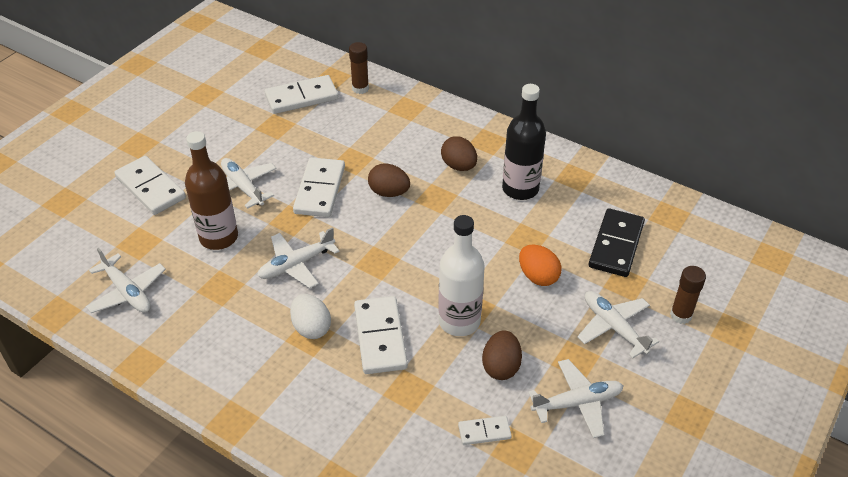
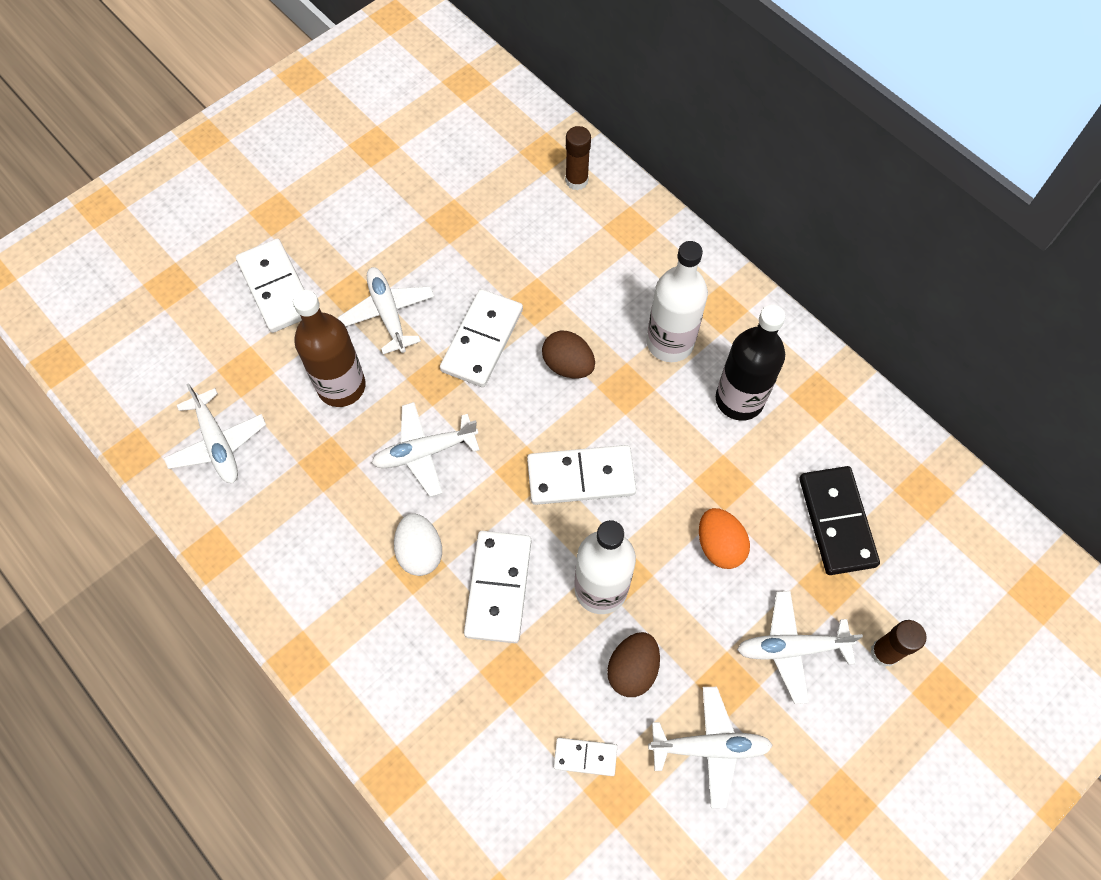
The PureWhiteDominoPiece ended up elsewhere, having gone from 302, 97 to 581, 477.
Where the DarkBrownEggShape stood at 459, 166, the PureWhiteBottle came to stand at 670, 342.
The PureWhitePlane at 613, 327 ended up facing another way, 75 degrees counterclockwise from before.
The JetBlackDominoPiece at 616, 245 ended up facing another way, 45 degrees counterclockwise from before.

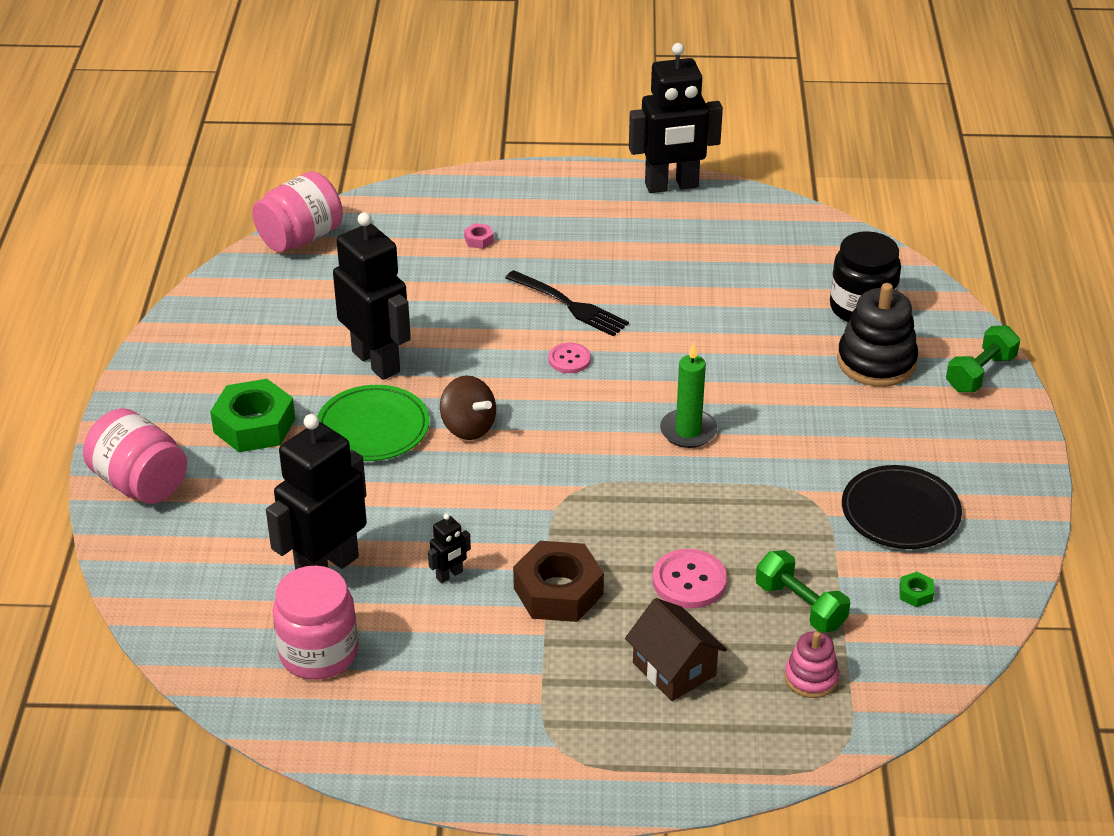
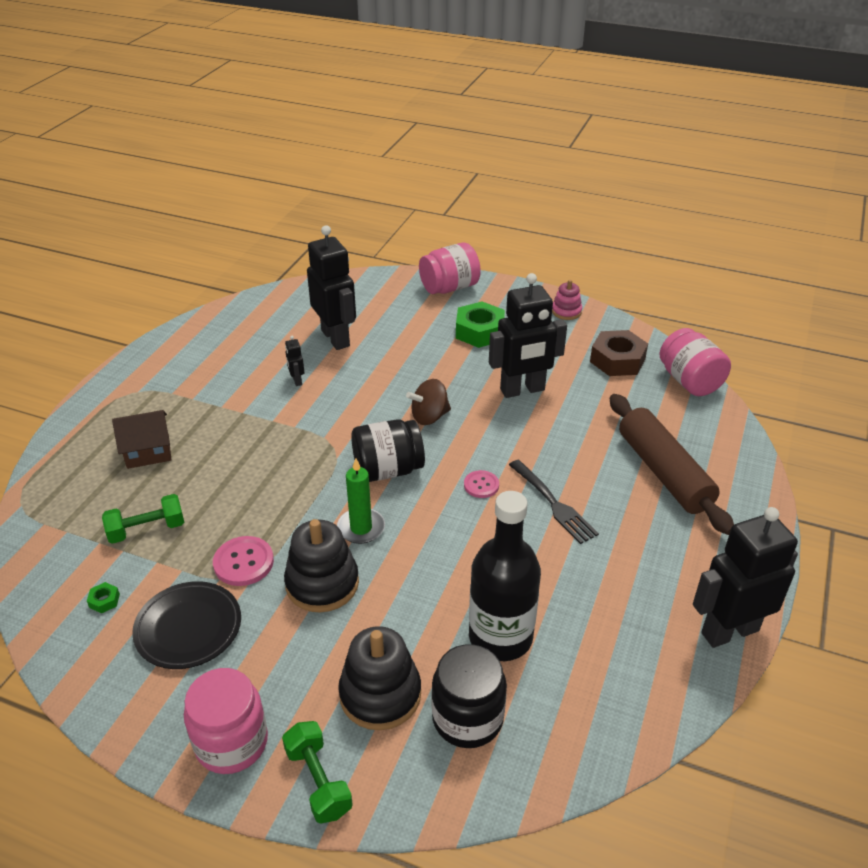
The PinkJar ended up elsewhere, having gone from 318, 653 to 231, 742.
The second view lost the GreenFlatDish at 373, 428.
Where the PinkHexNut stood at 479, 240, the DarkBrownRollingPin came to stand at 663, 472.
The JetBlackFork at 569, 305 ended up facing another way, 90 degrees counterclockwise from before.
The DarkBrownHexNut ended up elsewhere, having gone from 558, 591 to 617, 360.
The JetBlackToyRobot at 671, 186 ended up facing another way, 60 degrees clockwise from before.
The PinkSewingButton ended up elsewhere, having gone from 689, 581 to 243, 562.
The PinkStackingRings ended up elsewhere, having gone from 811, 678 to 566, 311.
The second view gained the JetBlackStackingRings at 322, 583.
The second view gained the JetBlackJar at 388, 470.
The second view gained the JetBlackBottle at 500, 637.

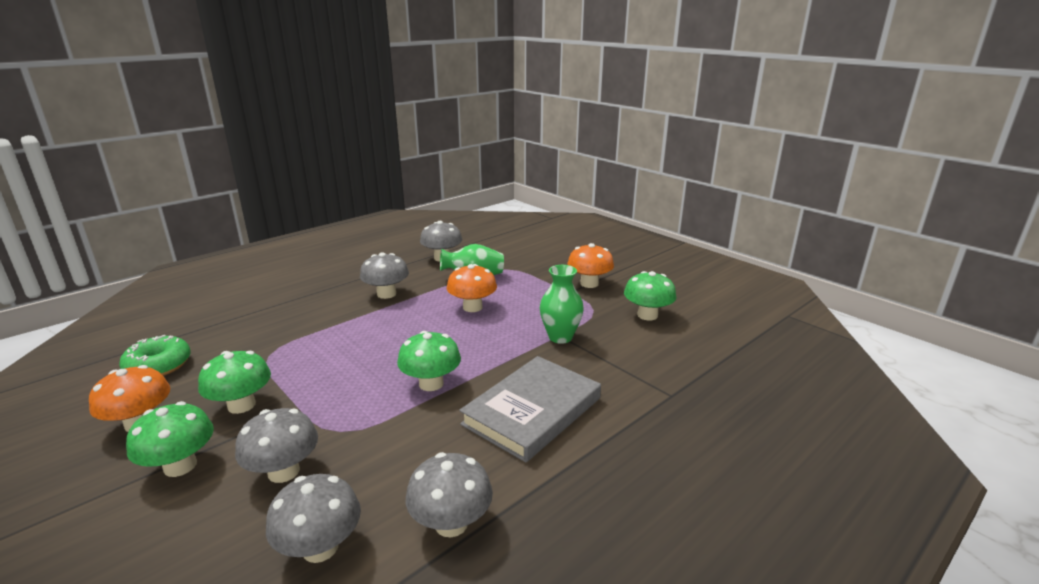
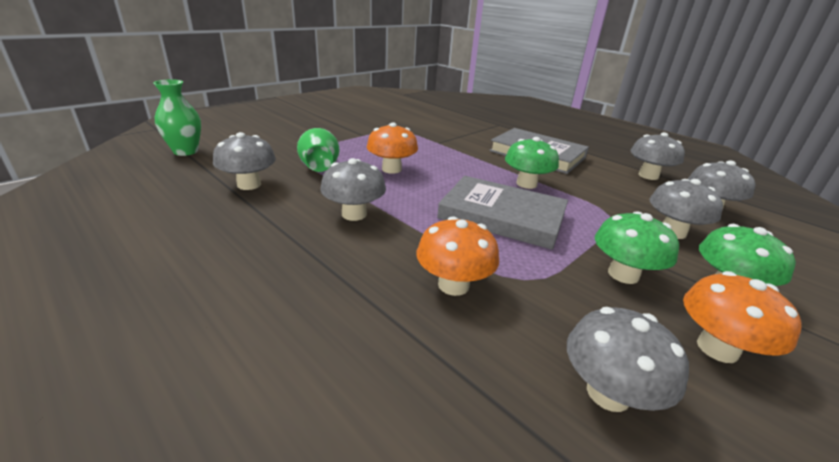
Where the GreenGlazedDonut stood at 158, 366, the GreyFungus came to stand at 608, 393.
The GreenTallVase ended up elsewhere, having gone from 560, 337 to 185, 151.
The BrightOrangeFungus ended up elsewhere, having gone from 589, 283 to 453, 285.
The second view lost the GreenFungus at 647, 315.
The second view gained the GreyHardback at 502, 216.

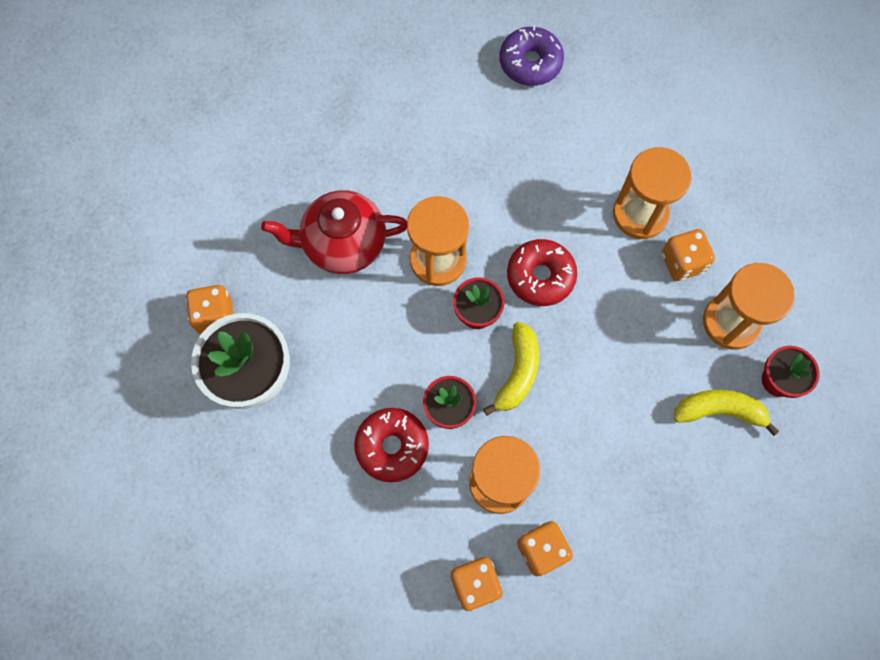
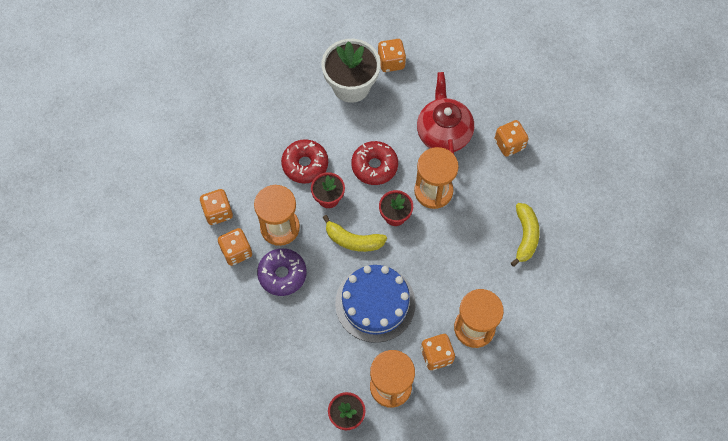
The RoyalPurpleGlazedDonut ended up elsewhere, having gone from 530, 63 to 282, 274.
The CrimsonGlazedDonut ended up elsewhere, having gone from 540, 276 to 374, 166.
The YellowToyBanana ended up elsewhere, having gone from 719, 411 to 525, 236.
The second view gained the RoyalBlueCake at 375, 303.
The second view gained the BrightOrangeDice at 509, 144.

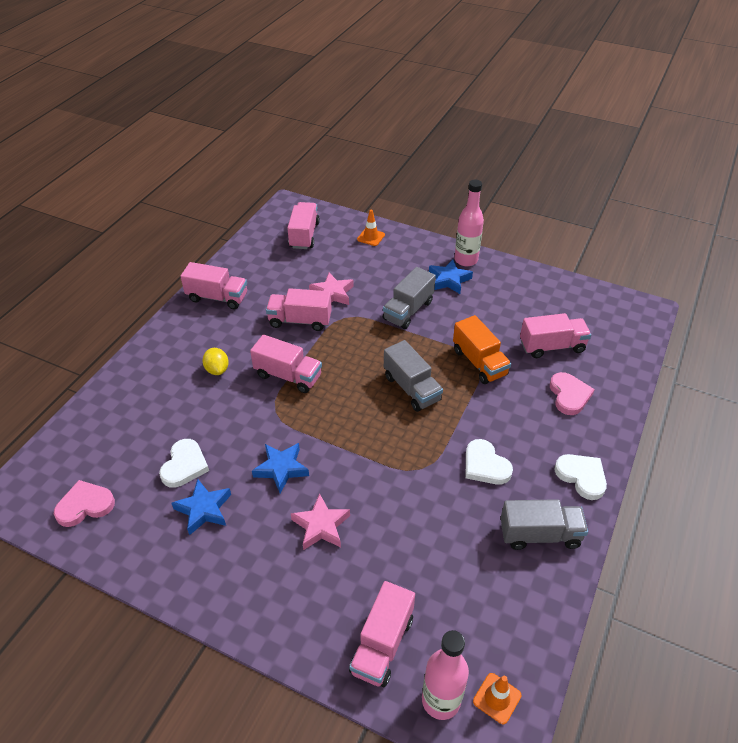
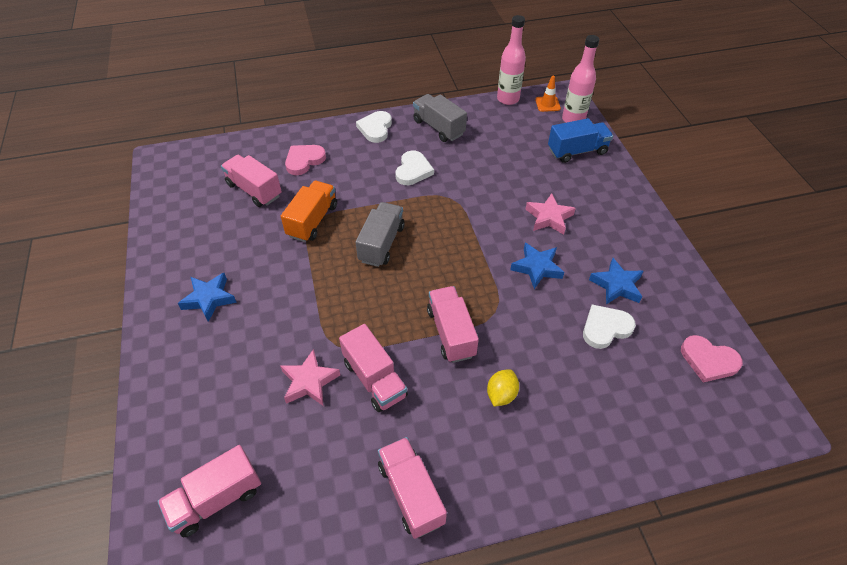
What was the PinkToyTruck at 382, 644 turned into the RoyalBlueToyTruck at 577, 151.
The second view lost the BrightOrangeTrafficCone at 371, 237.
The second view lost the GreyToyTruck at 408, 310.
The PinkBottle ended up elsewhere, having gone from 466, 260 to 508, 99.

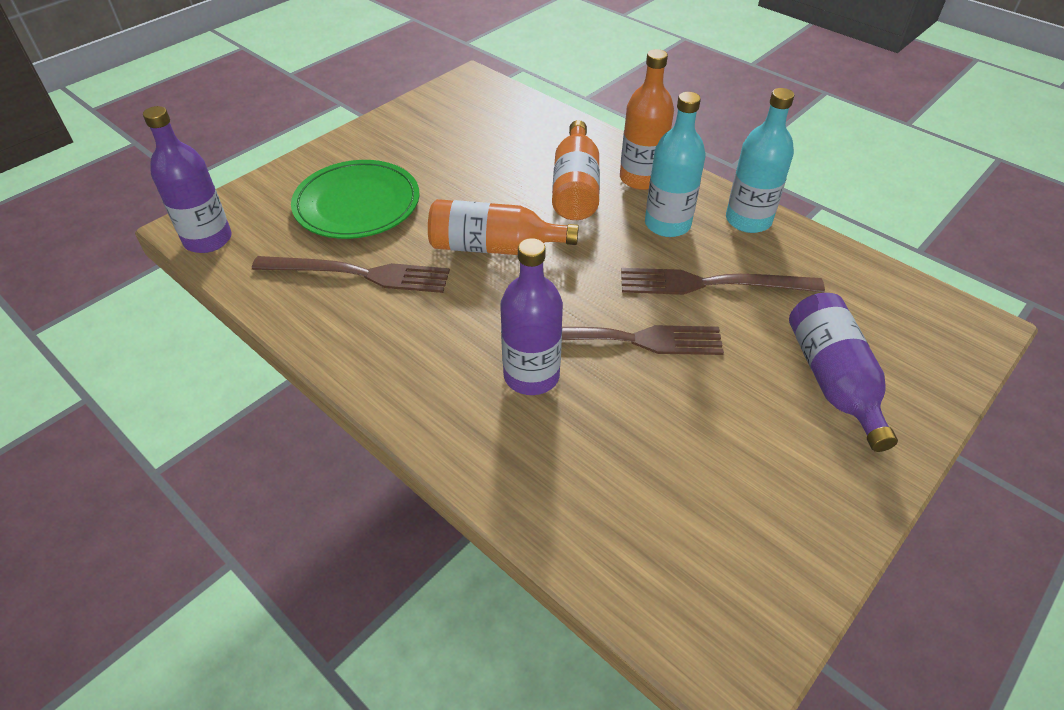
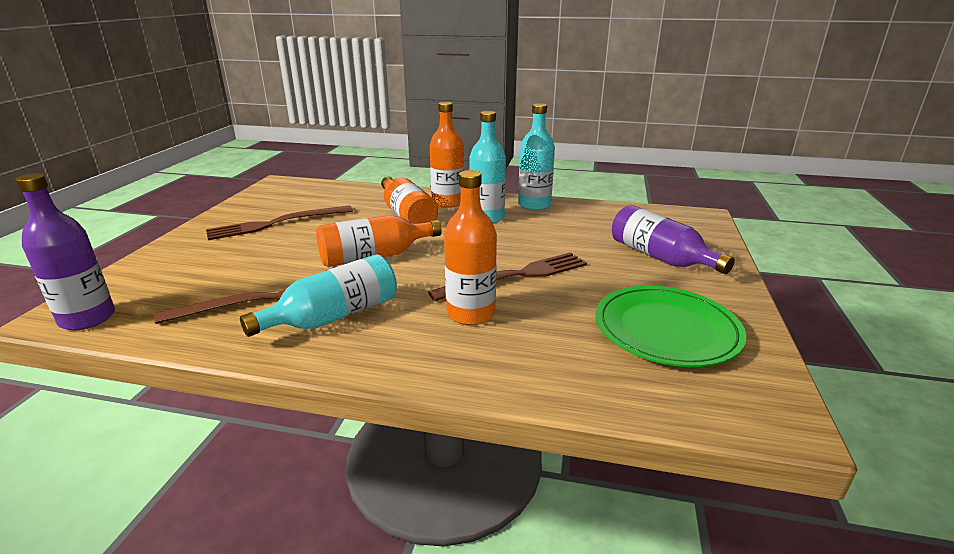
The GreenFlatDish ended up elsewhere, having gone from 357, 204 to 666, 329.
What was the RoyalPurpleBottle at 531, 375 turned into the BrightOrangeBottle at 470, 313.
The DarkBrownFork ended up elsewhere, having gone from 712, 284 to 276, 223.
The second view gained the TurquoiseBottle at 334, 316.

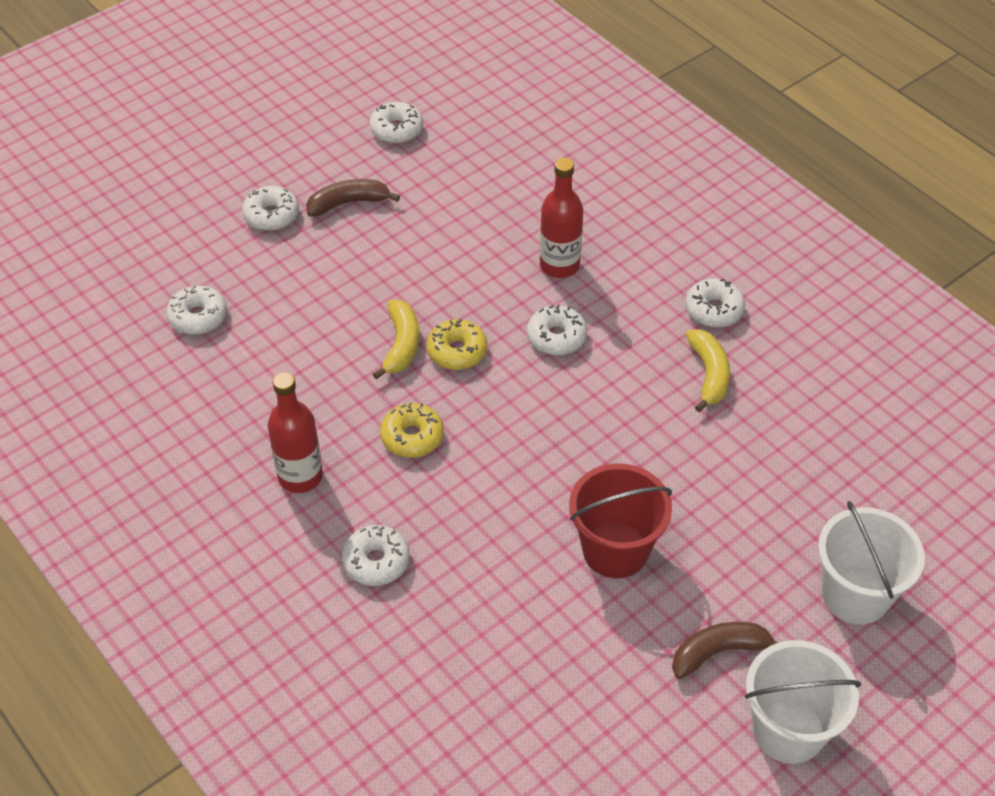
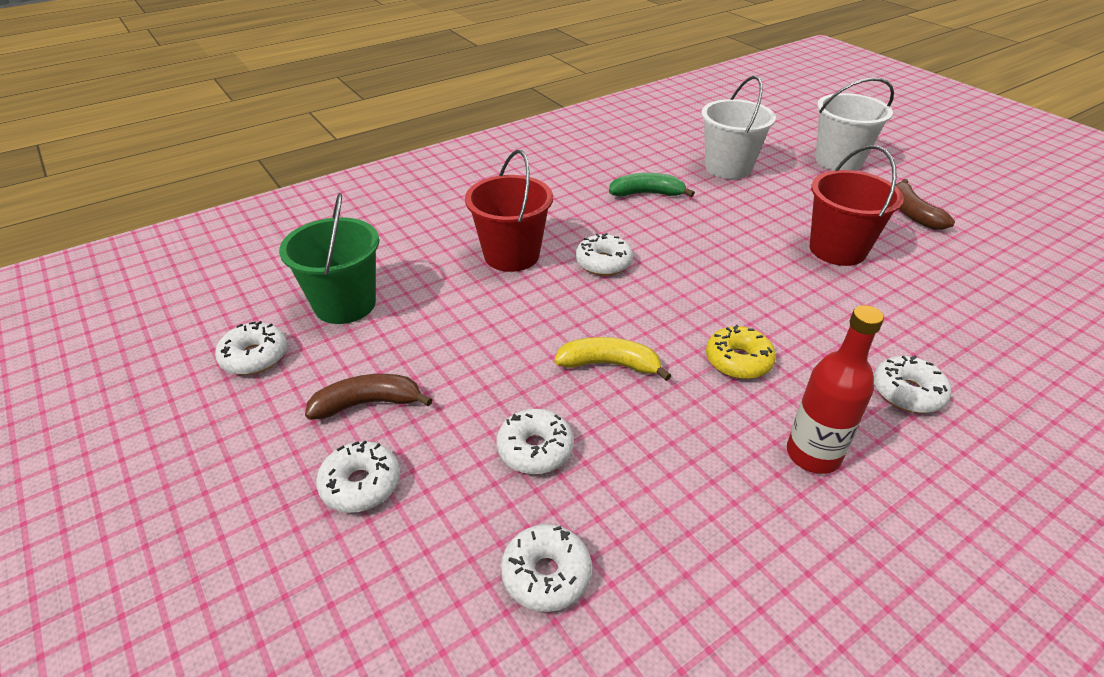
The DarkBrownToyBanana at 348, 203 ended up facing another way, 90 degrees clockwise from before.
The second view lost the YellowGlazedDonut at 457, 351.
Where the CrimsonBottle stood at 559, 265, the CrimsonBucket came to stand at 511, 255.
The PureWhiteGlazedDonut ended up elsewhere, having gone from 714, 310 to 535, 449.
What was the YellowToyBanana at 708, 374 turned into the GreenToyBanana at 647, 194.
The PureWhiteBucket ended up elsewhere, having gone from 788, 730 to 728, 167.
The second view gained the GreenBucket at 345, 304.

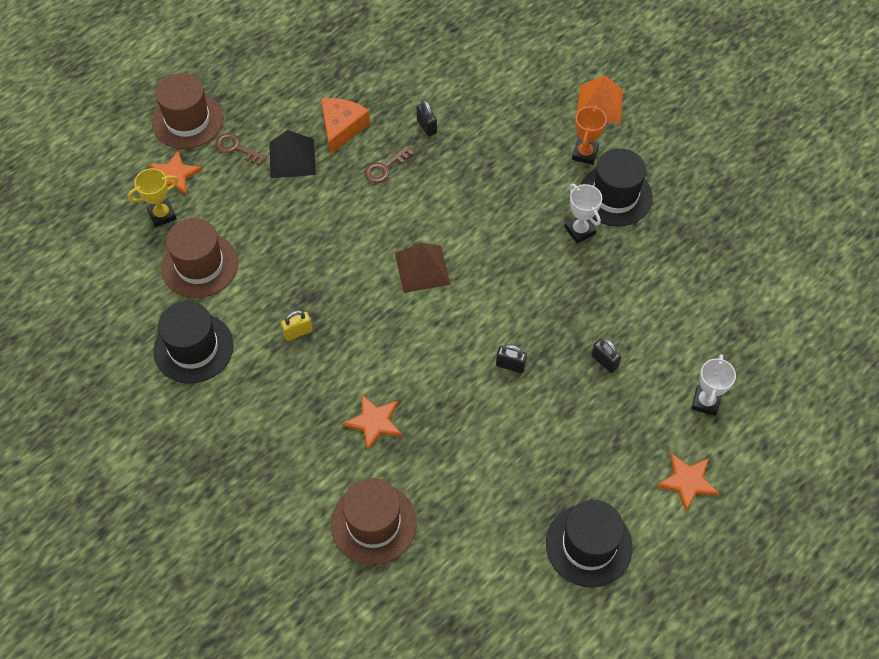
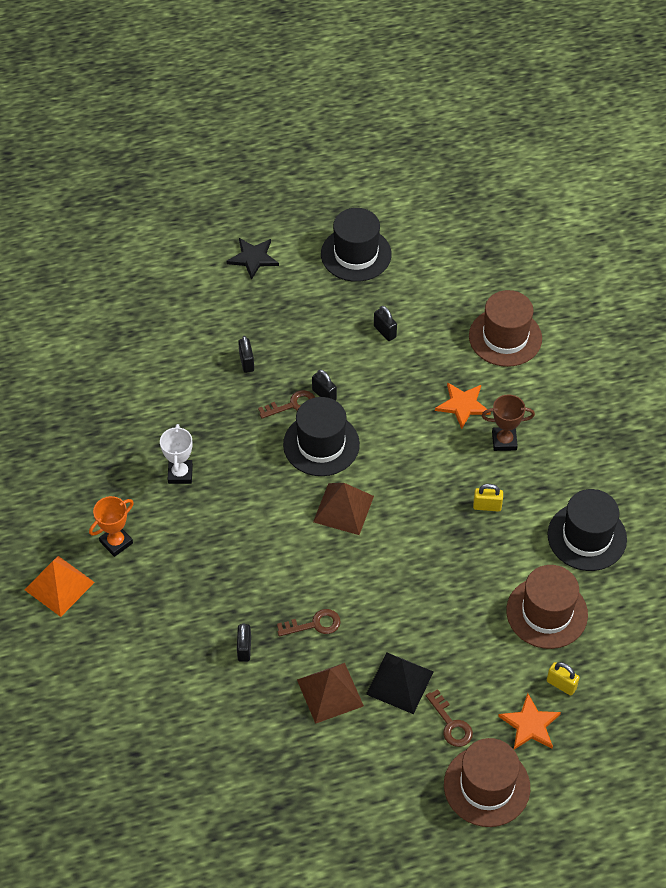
Where the YellowAwardCup stood at 162, 215, the YellowLock came to stand at 561, 684.
Where the BrightOrangeCheese stood at 341, 127, the DarkBrownSolidPyramid came to stand at 330, 692.
The JetBlackTallHat ended up elsewhere, having gone from 615, 196 to 321, 444.
What was the BrightOrangeStarShape at 687, 481 turned into the JetBlackStarShape at 253, 258.
The second view lost the PureWhiteAwardCup at 705, 402.
The second view gained the DarkBrownLatchkey at 292, 405.
The second view gained the JetBlackLock at 385, 331.
The second view gained the DarkBrownAwardCup at 504, 441.

